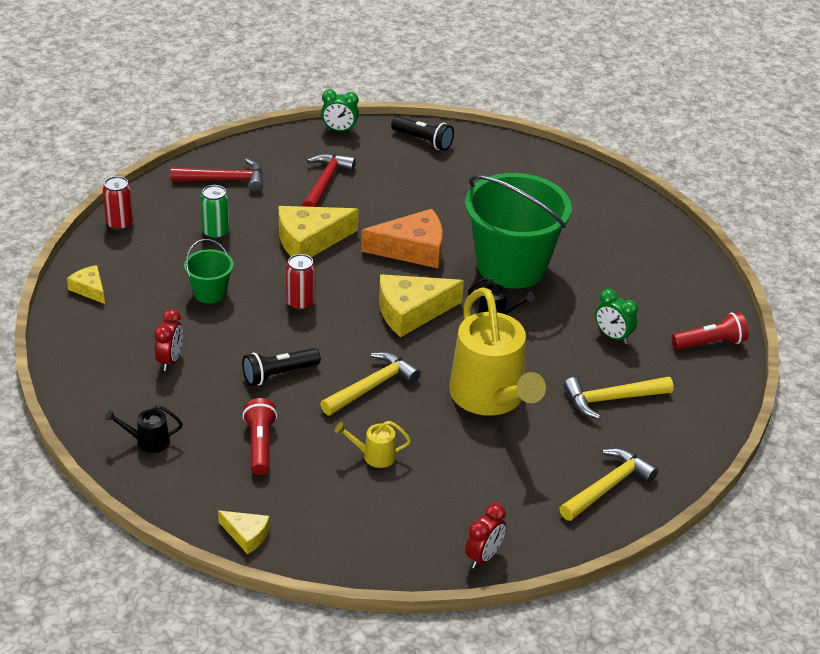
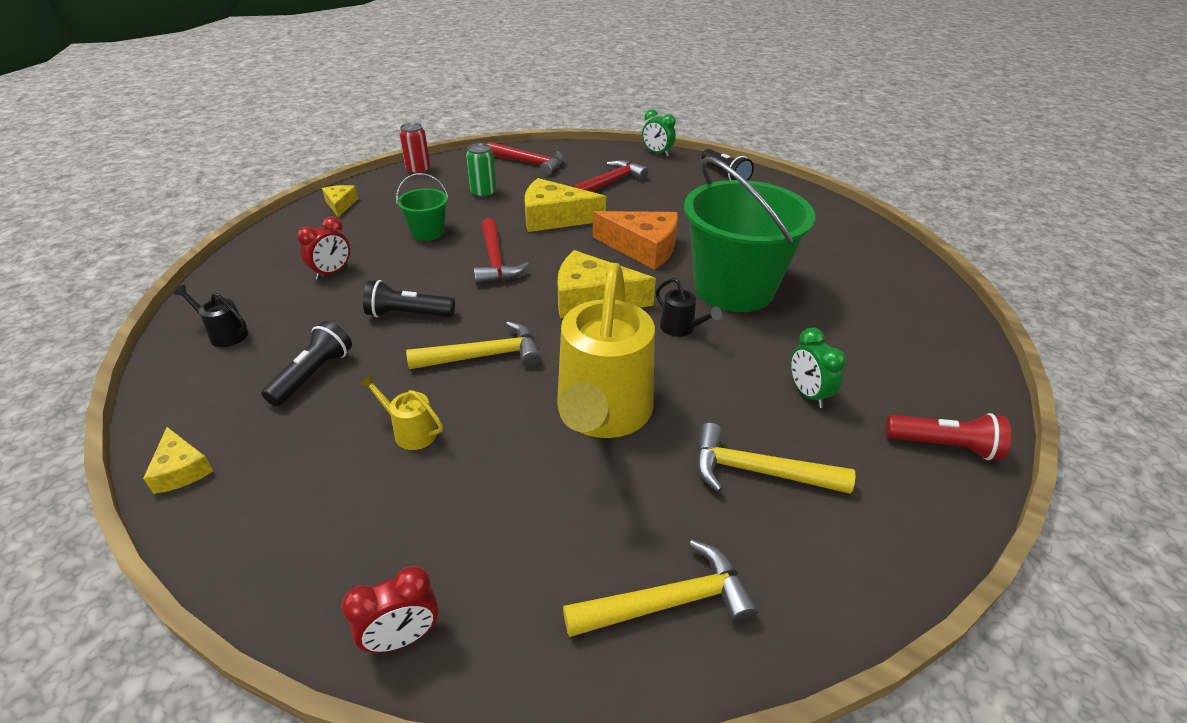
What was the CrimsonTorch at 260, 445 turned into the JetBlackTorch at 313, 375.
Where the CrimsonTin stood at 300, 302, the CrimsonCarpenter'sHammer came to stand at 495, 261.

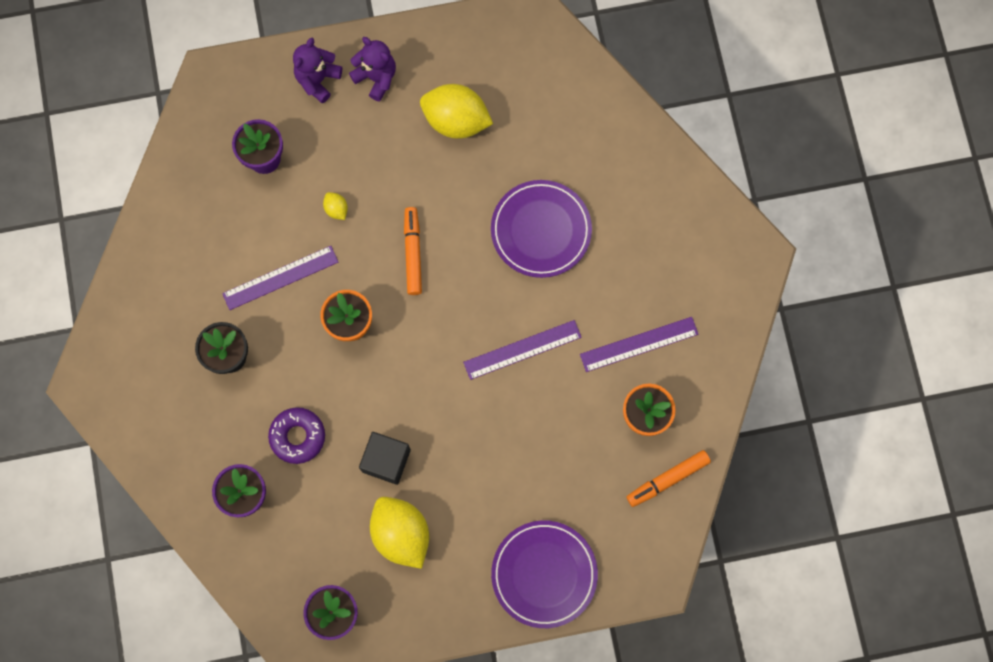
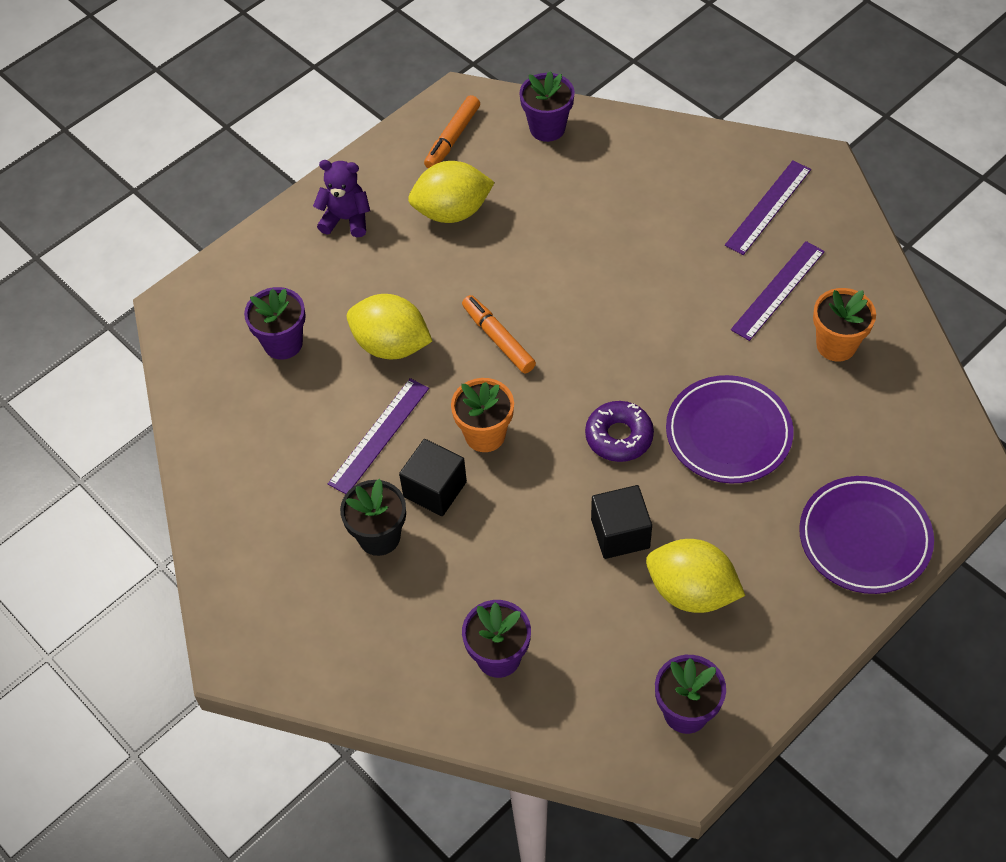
The RoyalPurpleGlazedDonut ended up elsewhere, having gone from 297, 436 to 619, 436.
The second view lost the RoyalPurpleTeddyBear at 318, 80.
The size of the YellowLemon at 336, 209 changed by a factor of 2.31.
The RoyalPurpleRuler ended up elsewhere, having gone from 522, 349 to 768, 207.
The RoyalPurpleFlatDish ended up elsewhere, having gone from 541, 230 to 728, 433.
The BrightOrangeFeltPen ended up elsewhere, having gone from 668, 479 to 453, 138.
The second view gained the JetBlackBlock at 435, 489.
The second view gained the RoyalPurplePlantPot at 547, 128.

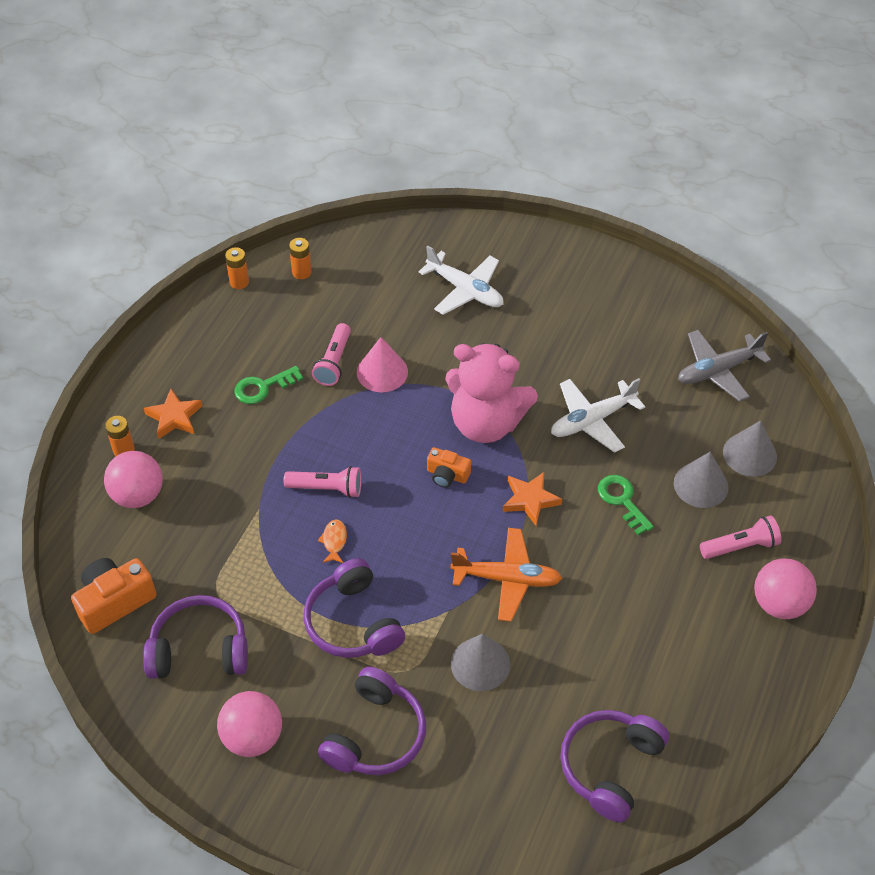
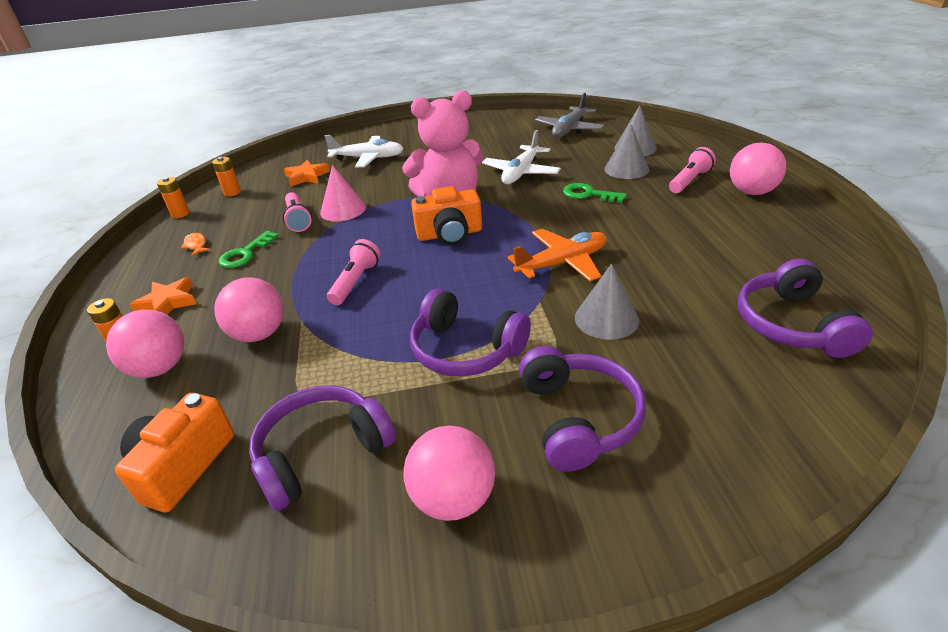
The PinkTorch at 327, 488 ended up facing another way, 45 degrees counterclockwise from before.
The BrightOrangeFishFigure ended up elsewhere, having gone from 334, 541 to 196, 245.
The size of the BrightOrangePhotoCamera at 447, 475 changed by a factor of 1.68.
The BrightOrangeStarShape ended up elsewhere, having gone from 530, 500 to 307, 176.
The second view gained the PinkBall at 259, 334.

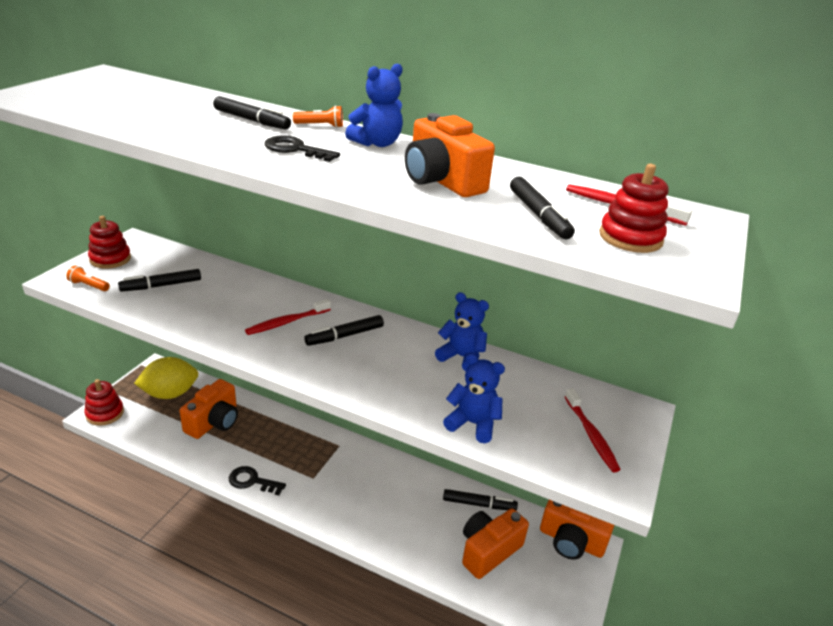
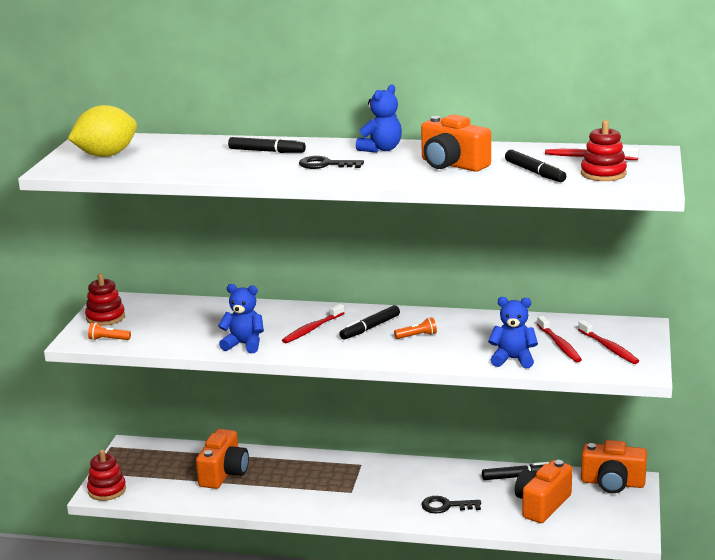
The second view lost the JetBlackFeltPen at 161, 285.
The YellowLemon ended up elsewhere, having gone from 170, 394 to 106, 155.
The JetBlackLatchkey ended up elsewhere, having gone from 252, 481 to 446, 506.
The BrightOrangeTorch ended up elsewhere, having gone from 320, 126 to 417, 336.
The RoyalBlueTeddyBear ended up elsewhere, having gone from 461, 357 to 244, 344.
The second view gained the CrimsonToothbrush at 559, 344.

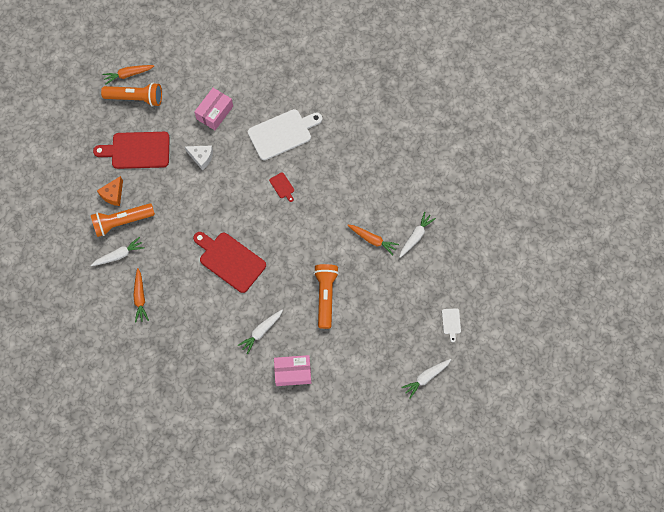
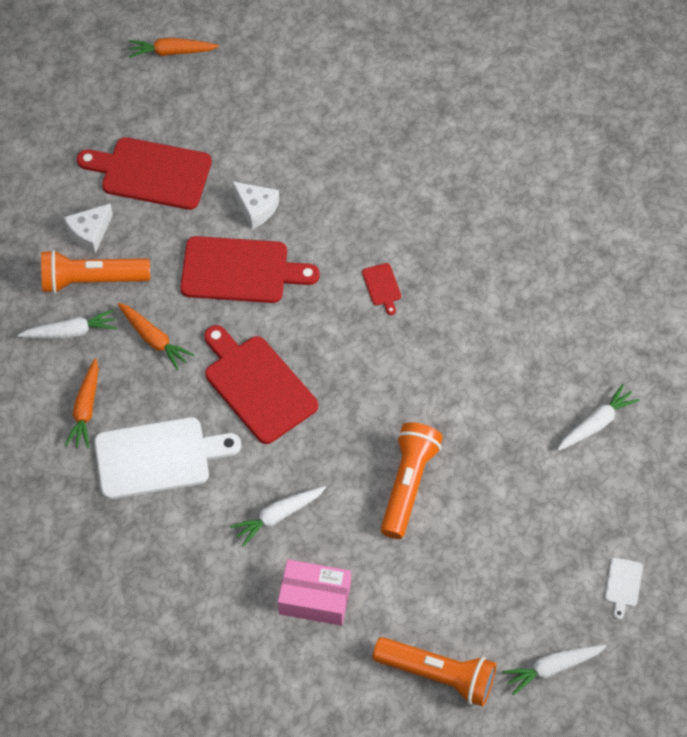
What was the BrightOrangeCheese at 113, 194 turned into the PureWhiteCheese at 89, 233.
The BrightOrangeTorch ended up elsewhere, having gone from 136, 98 to 438, 675.
The second view lost the PinkBox at 215, 113.
The PureWhiteBreadBoard ended up elsewhere, having gone from 282, 133 to 158, 457.
The BrightOrangeCarrot ended up elsewhere, having gone from 372, 240 to 154, 339.
The second view gained the CrimsonBreadBoard at 240, 271.

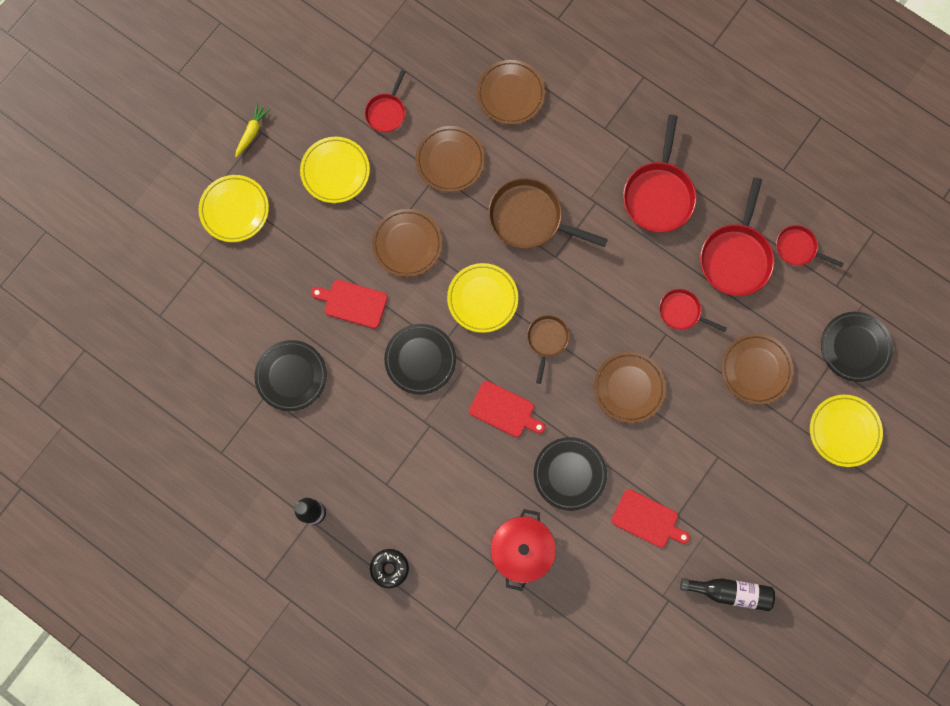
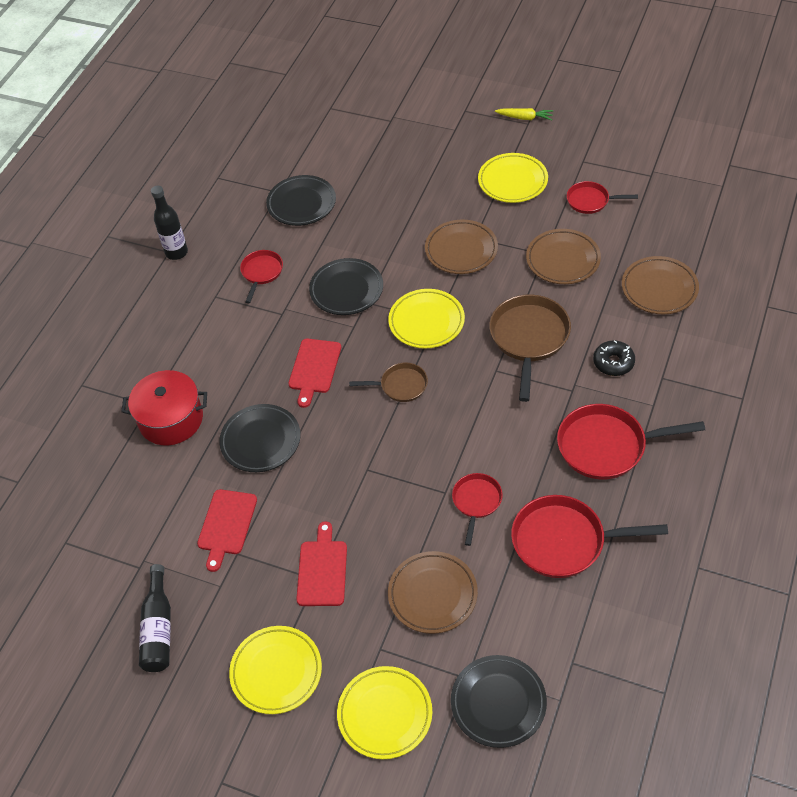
The YellowFlatDish ended up elsewhere, having gone from 234, 210 to 276, 672.
The CrimsonBreadBoard ended up elsewhere, having gone from 353, 303 to 322, 570.
The JetBlackGlazedDonut ended up elsewhere, having gone from 389, 568 to 613, 362.
The second view lost the DarkBrownFlatDish at 629, 388.
The CrimsonSkillet ended up elsewhere, having gone from 798, 248 to 261, 273.

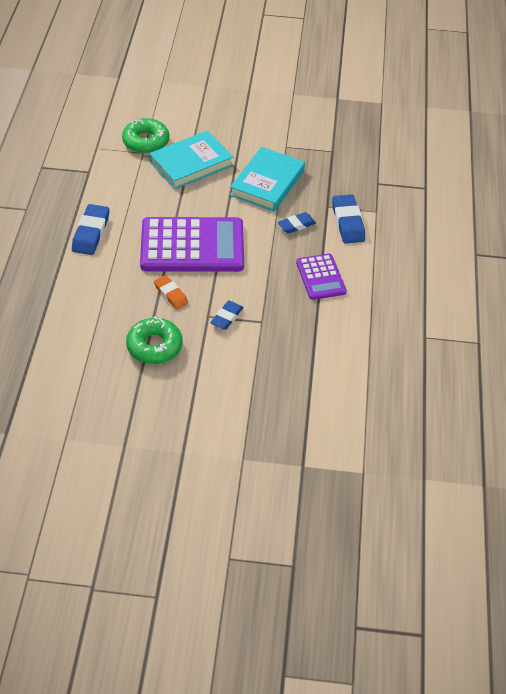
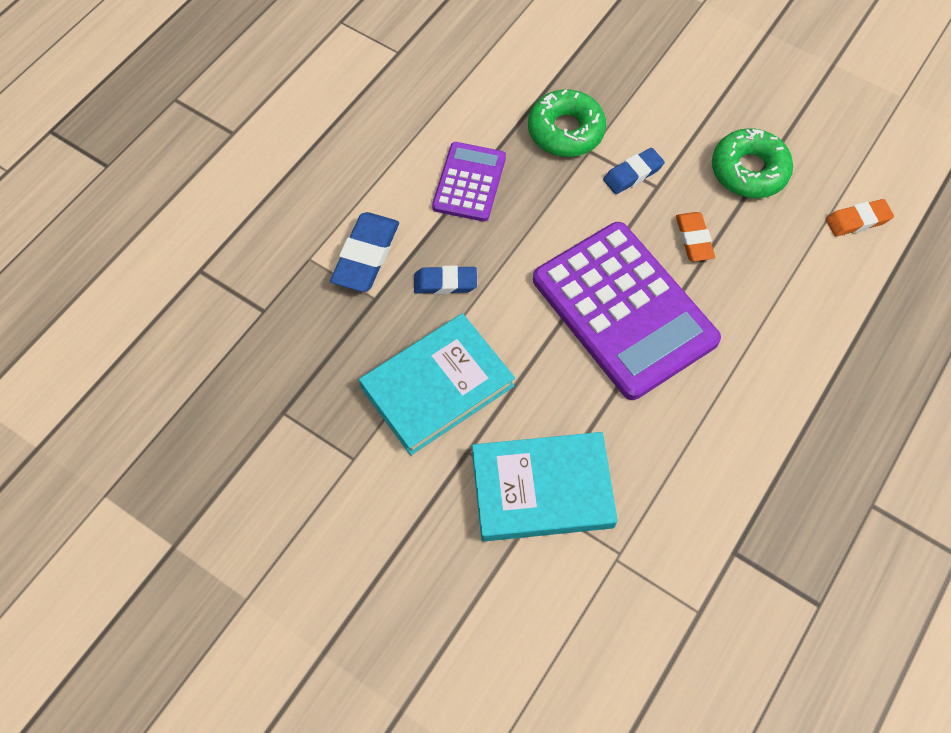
The second view lost the RoyalBlueGumEraser at 91, 233.
The GreenGlazedDonut ended up elsewhere, having gone from 146, 141 to 565, 131.
The RoyalPurplePocketCalculator at 192, 246 ended up facing another way, 150 degrees counterclockwise from before.
The second view gained the BrightOrangeGumEraser at 857, 220.

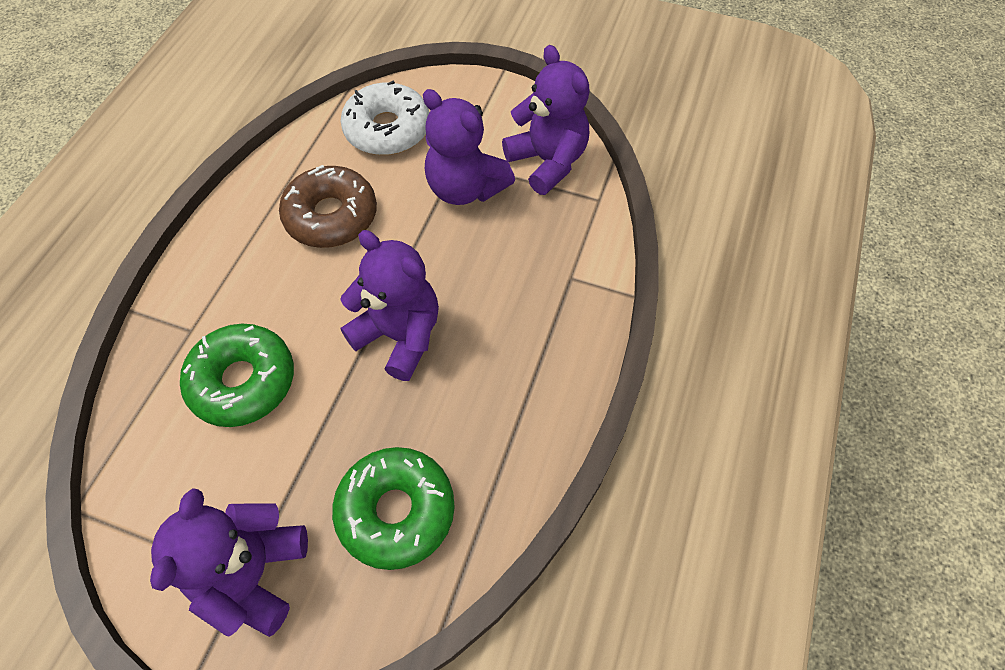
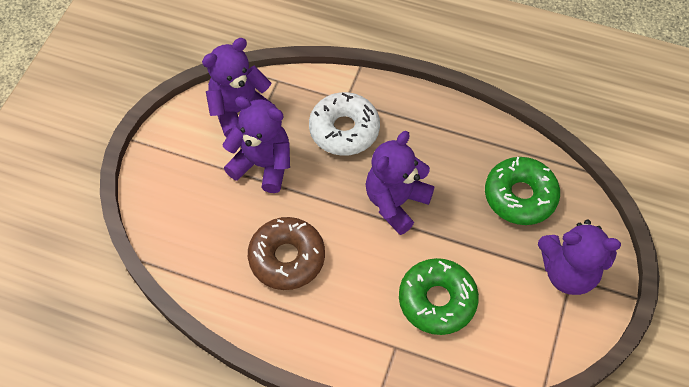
The PureWhiteGlazedDonut ended up elsewhere, having gone from 387, 129 to 344, 130.
The RoyalPurpleTeddyBear at 465, 188 ended up facing another way, 105 degrees counterclockwise from before.

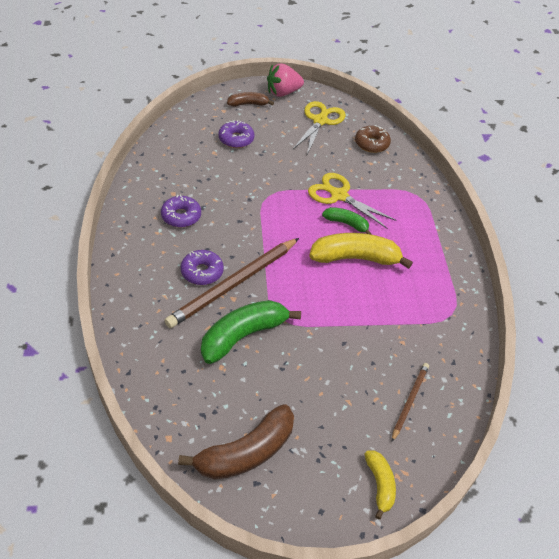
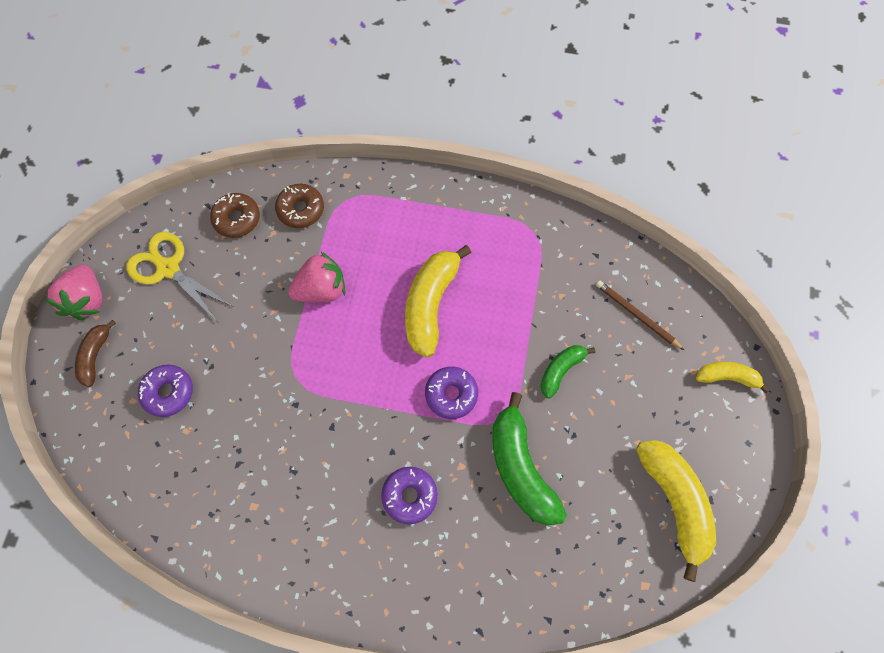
The RoyalPurpleGlazedDonut ended up elsewhere, having gone from 181, 216 to 451, 394.
The second view lost the DarkBrownLeadPencil at 234, 284.
What was the DarkBrownToyBanana at 246, 453 turned into the YellowToyBanana at 675, 502.
Where the YellowShears stood at 339, 196, the PinkBerry came to stand at 321, 290.
The GreenToyBanana ended up elsewhere, having gone from 346, 224 to 561, 370.
The second view gained the DarkBrownGlazedDonut at 301, 210.

